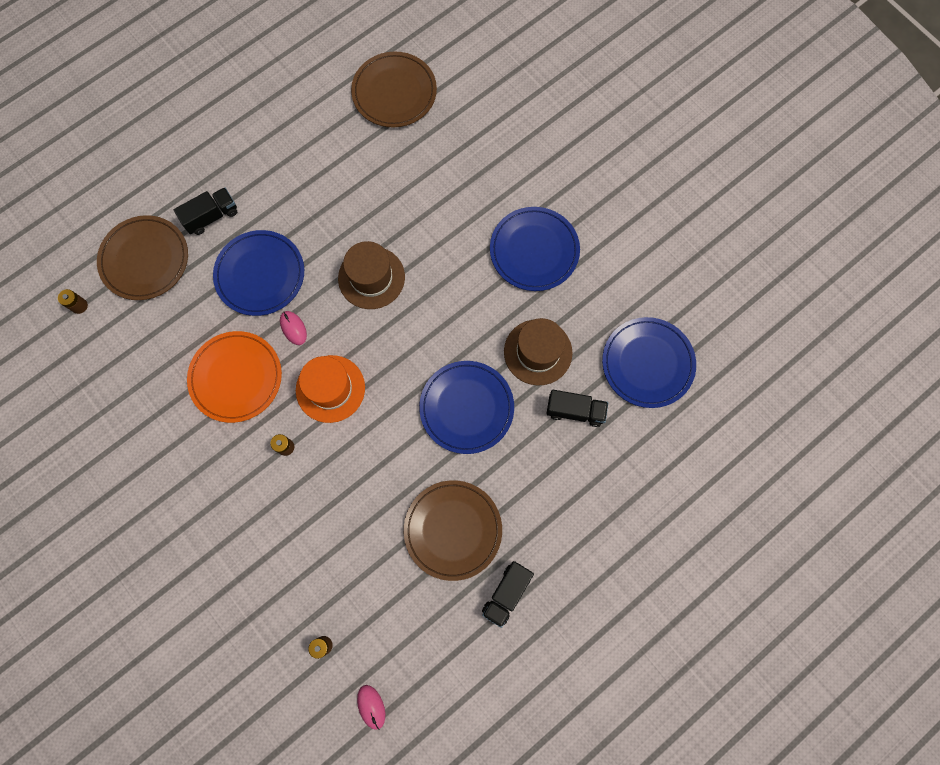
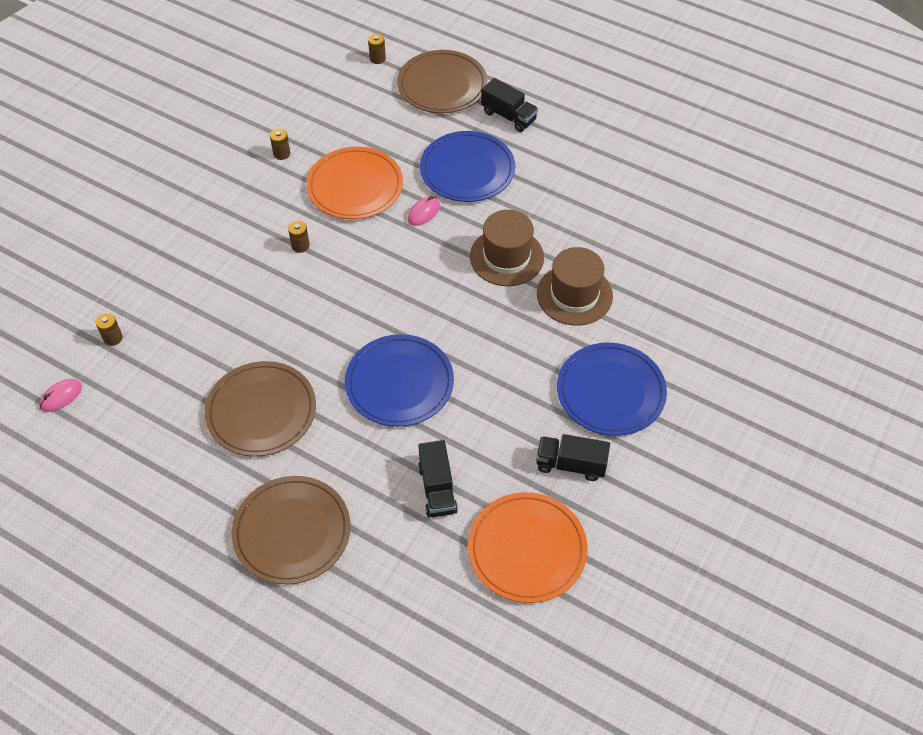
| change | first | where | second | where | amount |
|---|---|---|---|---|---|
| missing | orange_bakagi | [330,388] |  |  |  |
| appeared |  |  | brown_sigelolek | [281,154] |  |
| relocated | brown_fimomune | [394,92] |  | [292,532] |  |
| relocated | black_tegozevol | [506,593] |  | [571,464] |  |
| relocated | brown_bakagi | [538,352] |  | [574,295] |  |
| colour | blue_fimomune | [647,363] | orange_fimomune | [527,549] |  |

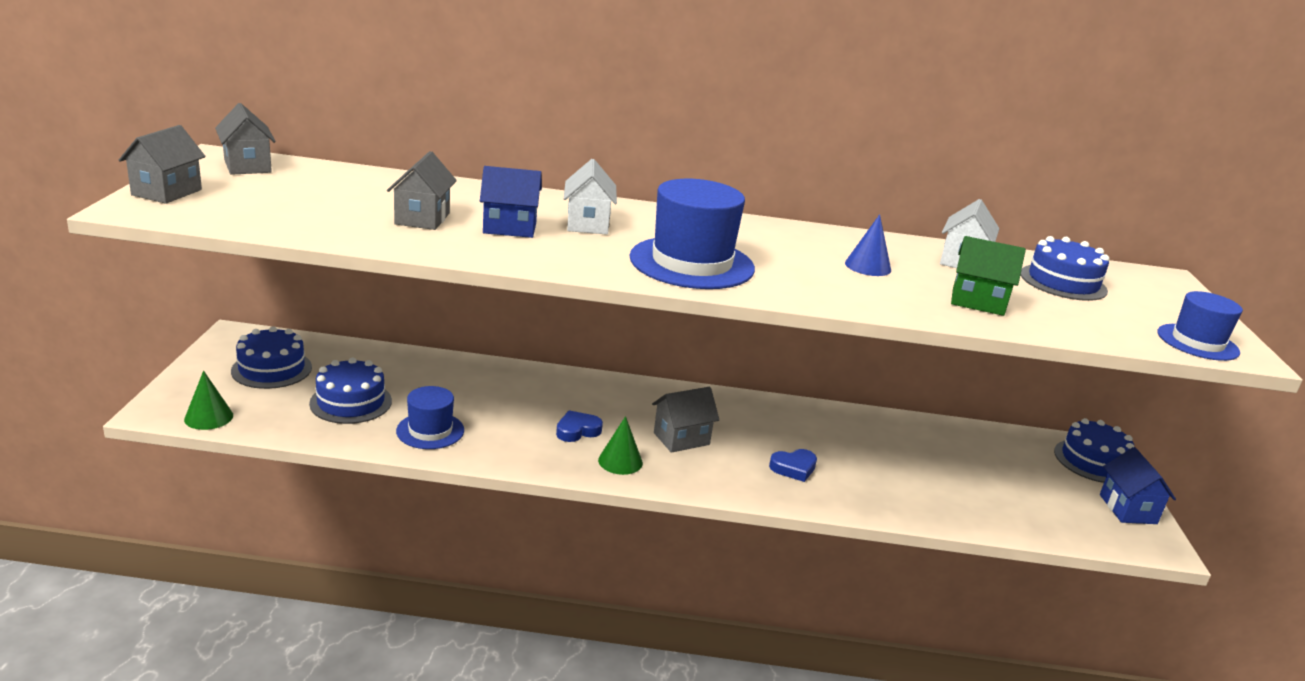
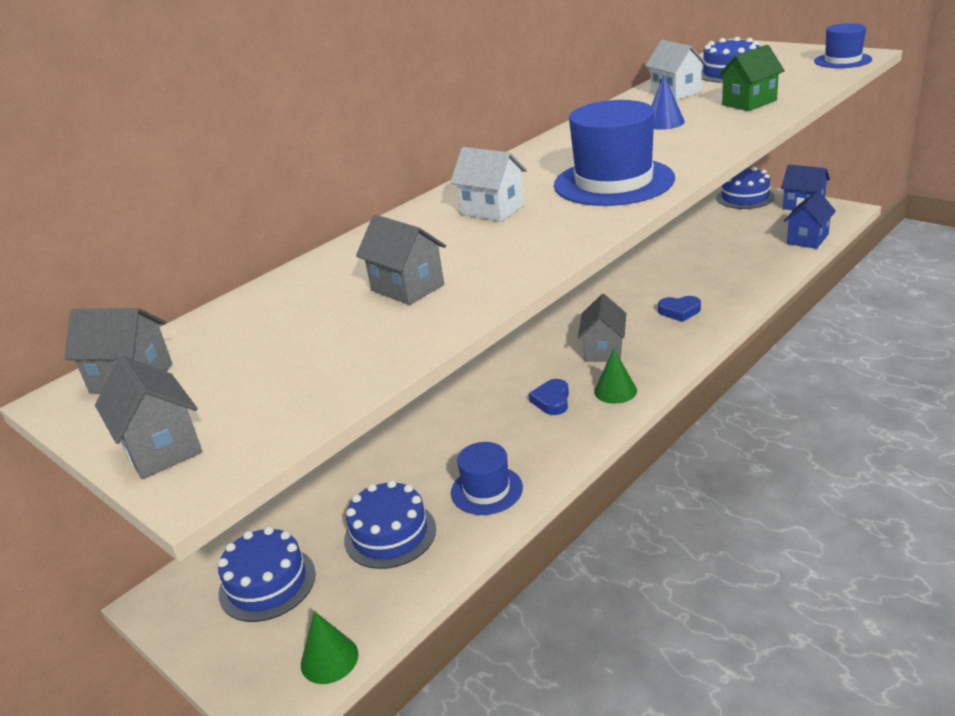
| change | first | where | second | where | amount |
|---|---|---|---|---|---|
| relocated | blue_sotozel | [510,228] |  | [807,239] |  |
| spun | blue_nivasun | [793,468] |  | [679,311] | 75 degrees clockwise |

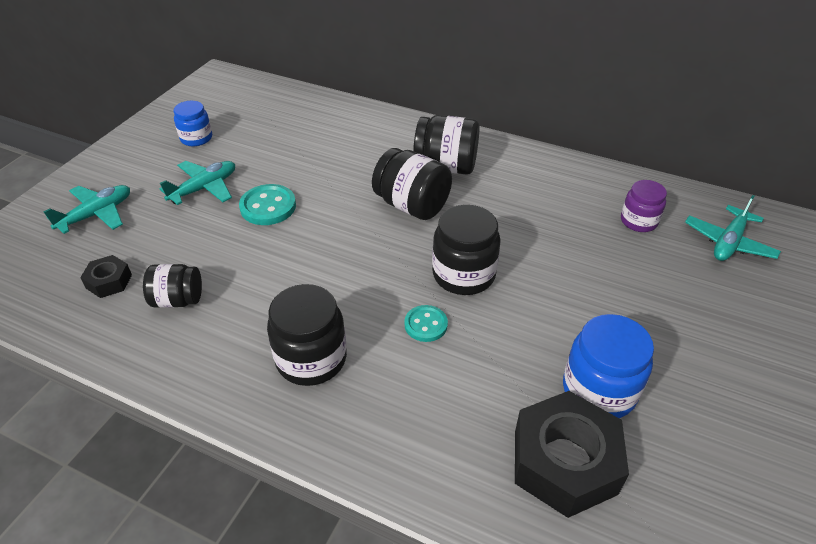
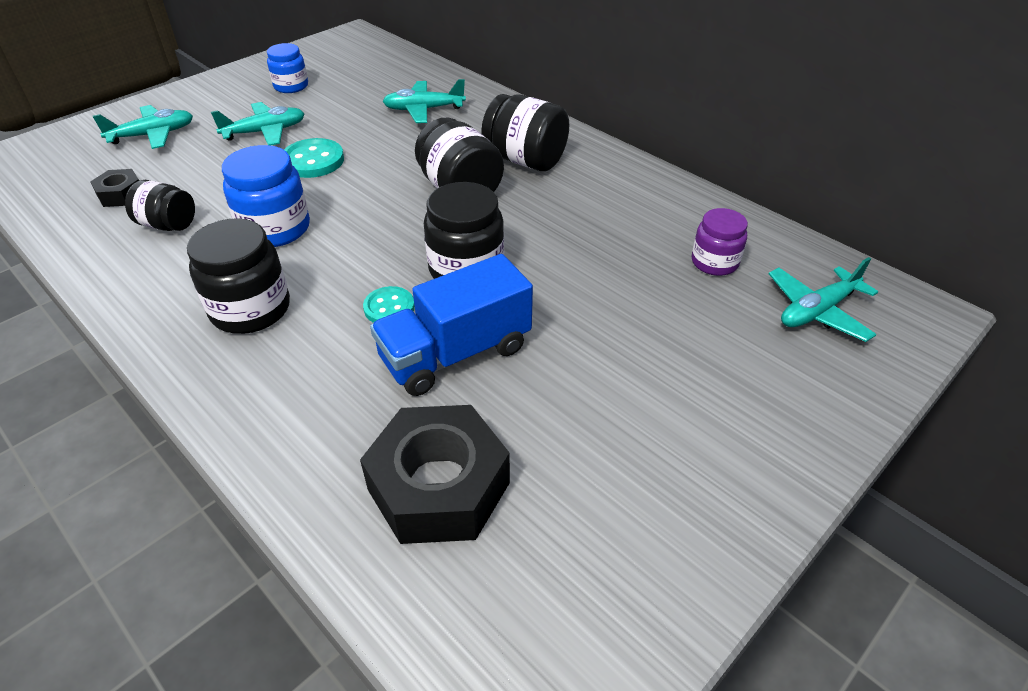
| change | first | where | second | where | amount |
|---|---|---|---|---|---|
| appeared |  |  | blue_tegozevol | [455,353] |  |
| appeared |  |  | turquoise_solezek | [424,109] |  |
| relocated | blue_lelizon | [599,390] |  | [275,229] |  |

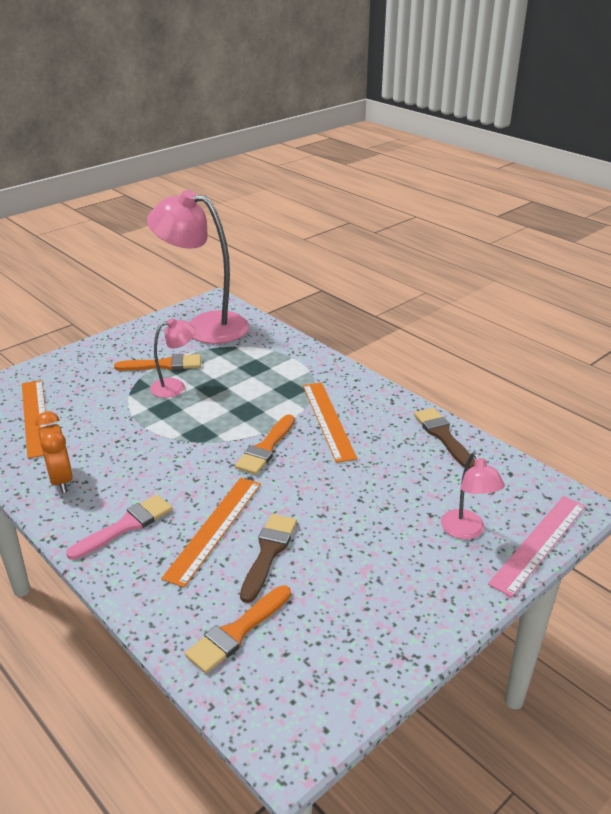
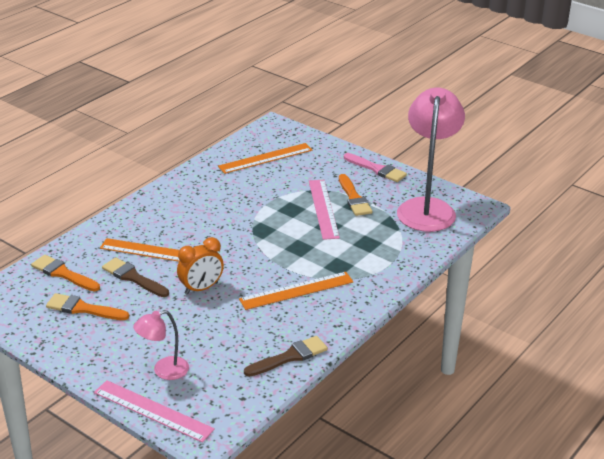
| change | first | where | second | where | amount |
|---|---|---|---|---|---|
| relocated | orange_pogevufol | [61,480] |  | [201,288] |  |
| relocated | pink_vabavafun | [125,526] |  | [377,169] |  |
| relocated | orange_vabavafun | [266,448] |  | [83,309] |  |
| exchanged | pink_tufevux | [175,386] | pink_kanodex | [323,208] |  |
| spun | brown_vabavafun | [268,553] |  | [133,277] | 150 degrees counterclockwise |

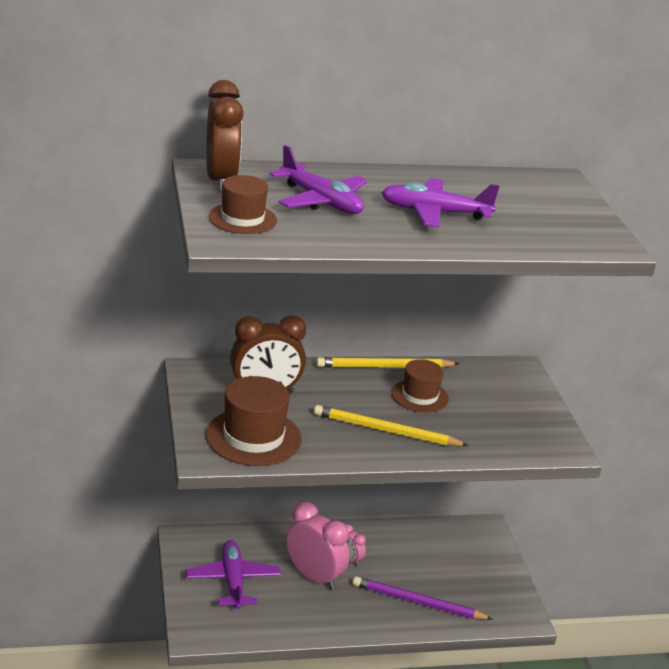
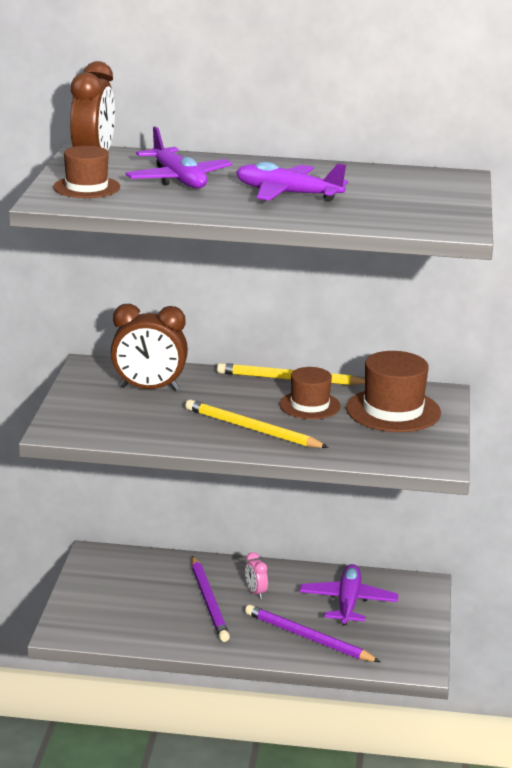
| change | first | where | second | where | amount |
|---|---|---|---|---|---|
| relocated | purple_solezek | [233,581] |  | [348,603] |  |
| relocated | brown_bakagi | [253,437] |  | [393,410] |  |
| exchanged | pink_pogevufol | [314,577] | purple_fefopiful | [209,602] |  |

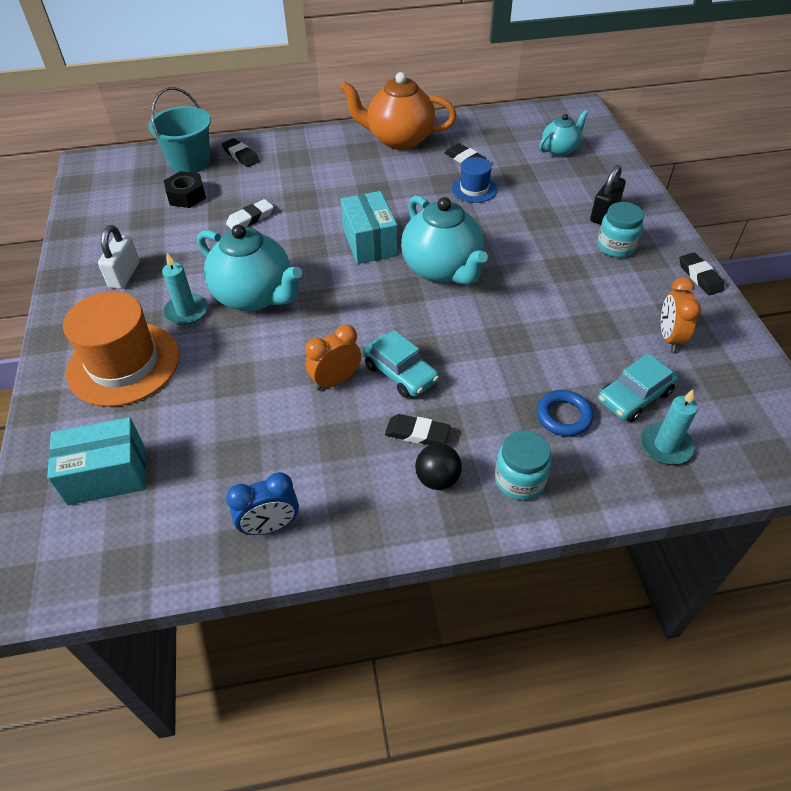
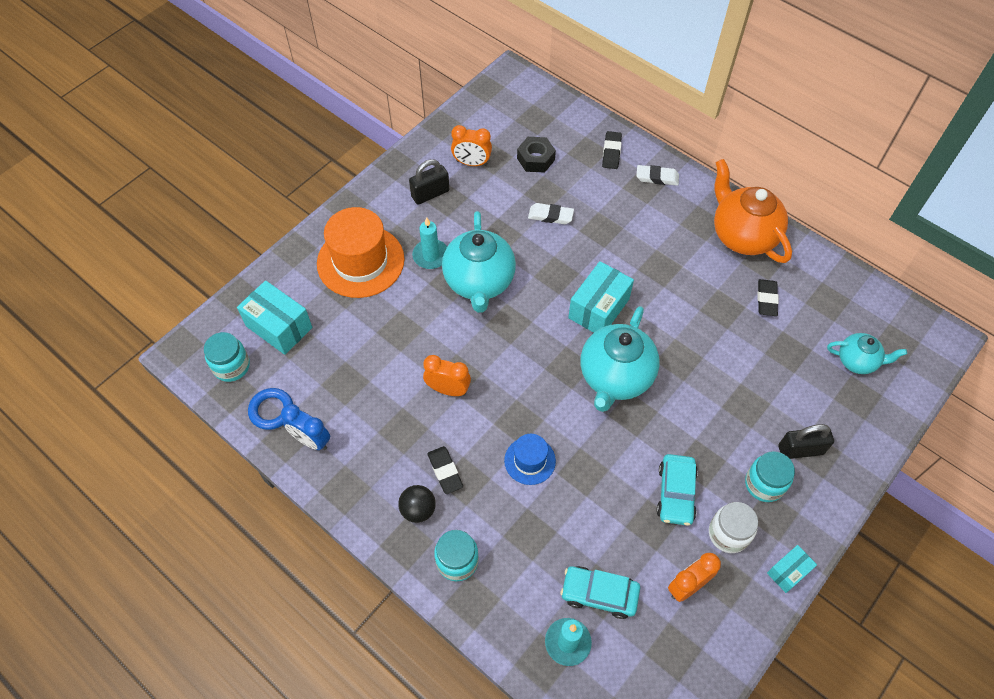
| change | first | where | second | where | amount |
|---|---|---|---|---|---|
| missing | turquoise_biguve | [190,162] |  |  |  |
| appeared |  |  | turquoise_lelizon | [231,366] |  |
| appeared |  |  | orange_pogevufol | [472,163] |  |
| appeared |  |  | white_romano | [657,177] |  |
| appeared |  |  | white_lelizon | [728,534] |  |
| relocated | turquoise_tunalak | [400,373] |  | [675,493] |  |
| relocated | blue_bakagi | [474,189] |  | [530,460] |  |
| relocated | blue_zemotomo | [563,416] |  | [271,410] |  |
| exchanged | black_romano | [700,277] | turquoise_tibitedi | [788,572] |  |
| colour | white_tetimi | [124,275] | black_tetimi | [430,194] |  |

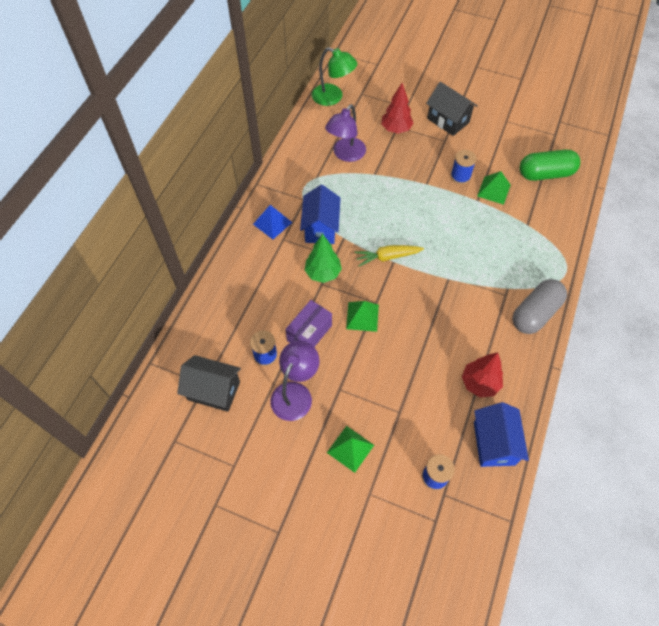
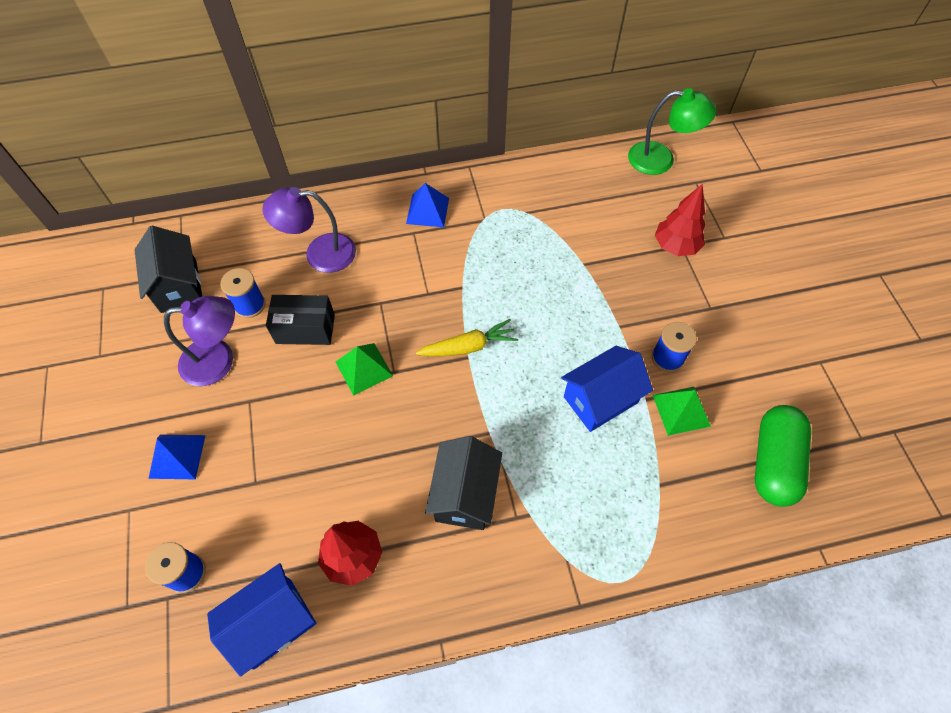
| change | first | where | second | where | amount |
|---|---|---|---|---|---|
| missing | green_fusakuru | [323,273] |  |  |  |
| missing | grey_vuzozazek | [535,313] |  |  |  |
| relocated | blue_sotozel | [320,228] |  | [600,400] |  |
| relocated | purple_tufevux | [345,154] |  | [319,253] |  |
| relocated | black_sotozel | [448,120] |  | [465,494] |  |
| colour | purple_tibitedi | [309,333] | black_tibitedi | [305,329] |  |
| colour | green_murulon | [350,448] | blue_murulon | [177,456] |  |
| spun | green_tufevux | [333,97] |  | [661,159] | 75 degrees counterclockwise |
| spun | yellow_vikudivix | [387,257] |  | [469,346] | 120 degrees clockwise |
| spun | green_vuzozazek | [545,174] |  | [773,462] | 60 degrees clockwise |

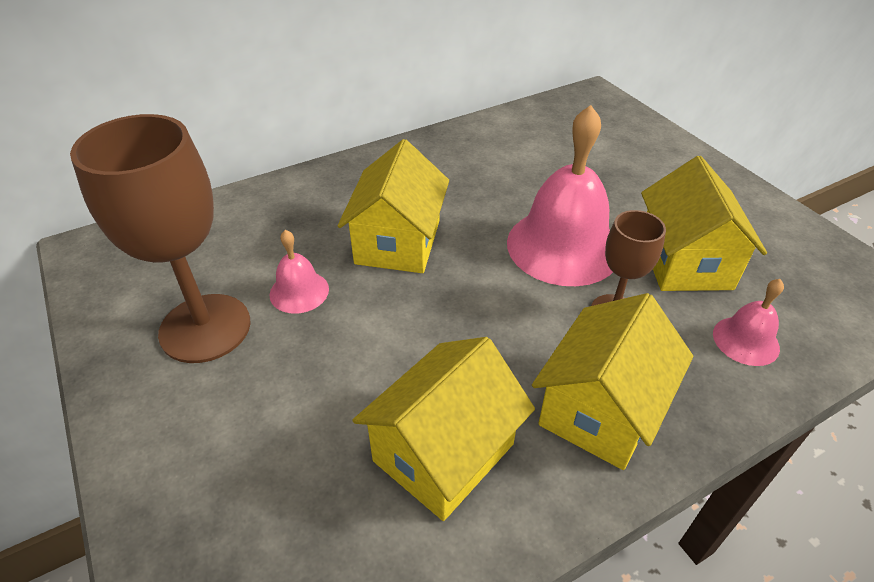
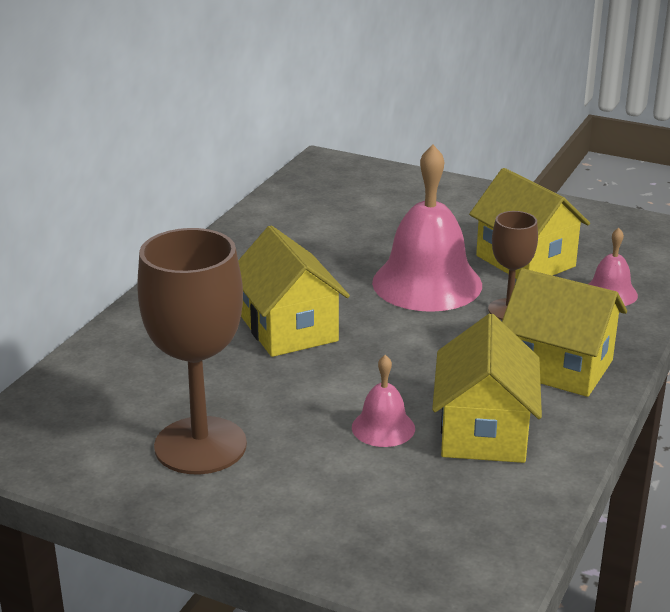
| change | first | where | second | where | amount |
|---|---|---|---|---|---|
| relocated | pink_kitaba | [299,291] |  | [383,427] |  |
| spun | yellow_sotozel | [601,409] |  | [559,367] | 60 degrees counterclockwise |

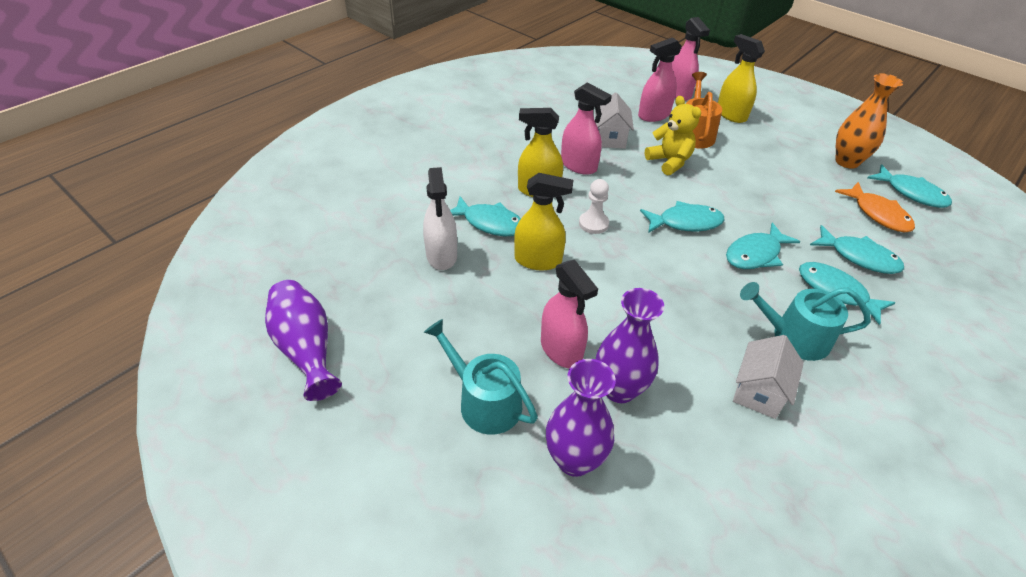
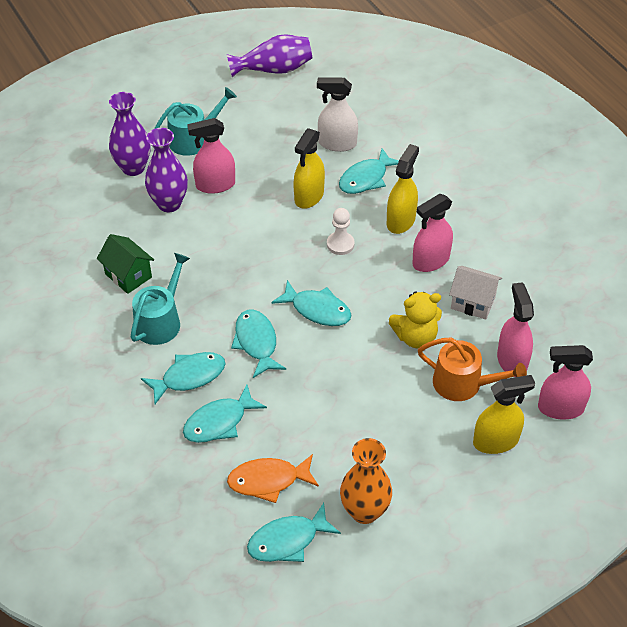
| change | first | where | second | where | amount |
|---|---|---|---|---|---|
| colour | white_sotozel | [759,392] | green_sotozel | [128,275] |  |
| spun | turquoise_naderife | [685,222] |  | [317,310] | 75 degrees counterclockwise |

